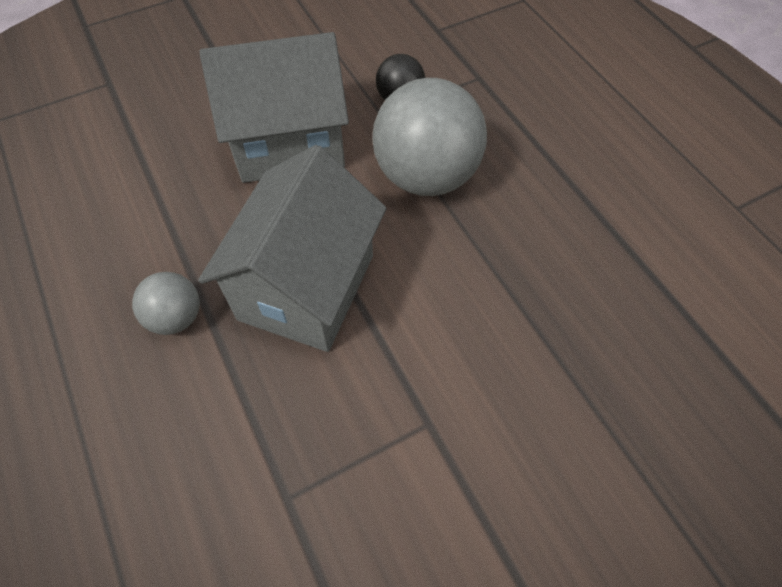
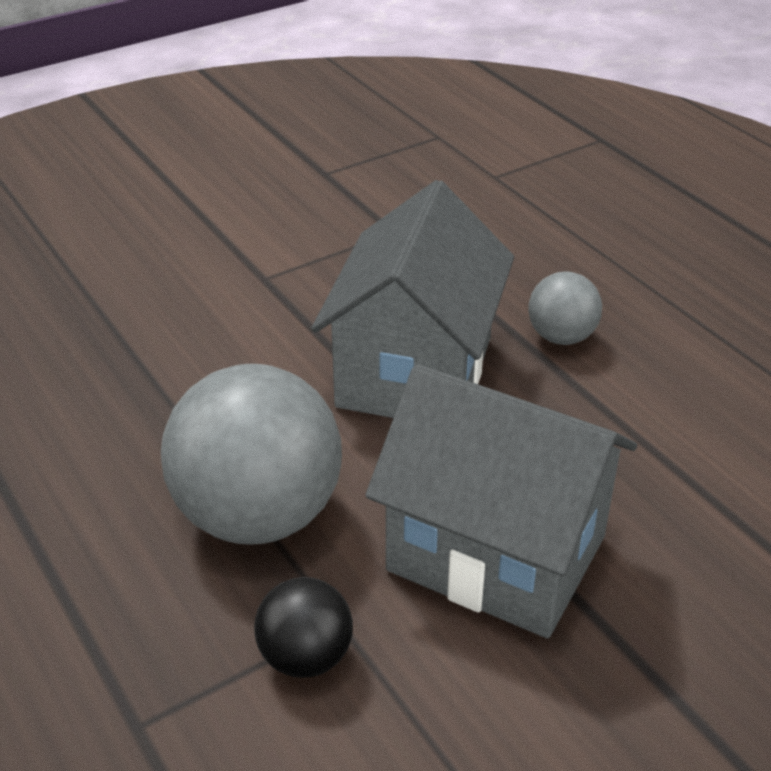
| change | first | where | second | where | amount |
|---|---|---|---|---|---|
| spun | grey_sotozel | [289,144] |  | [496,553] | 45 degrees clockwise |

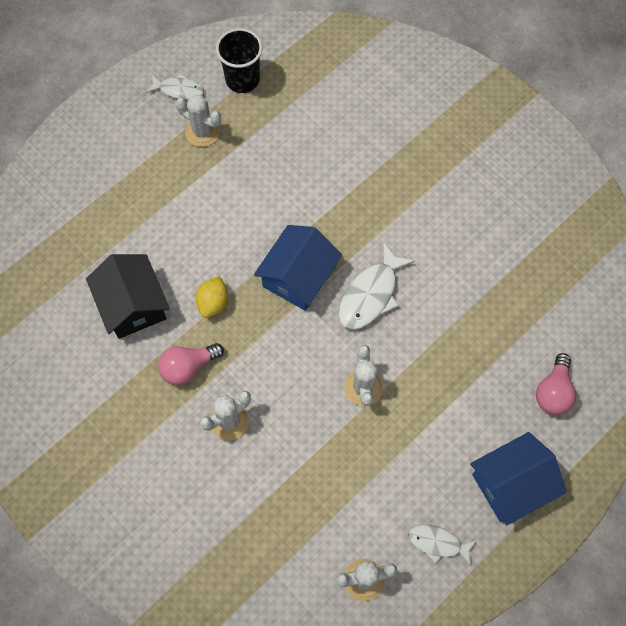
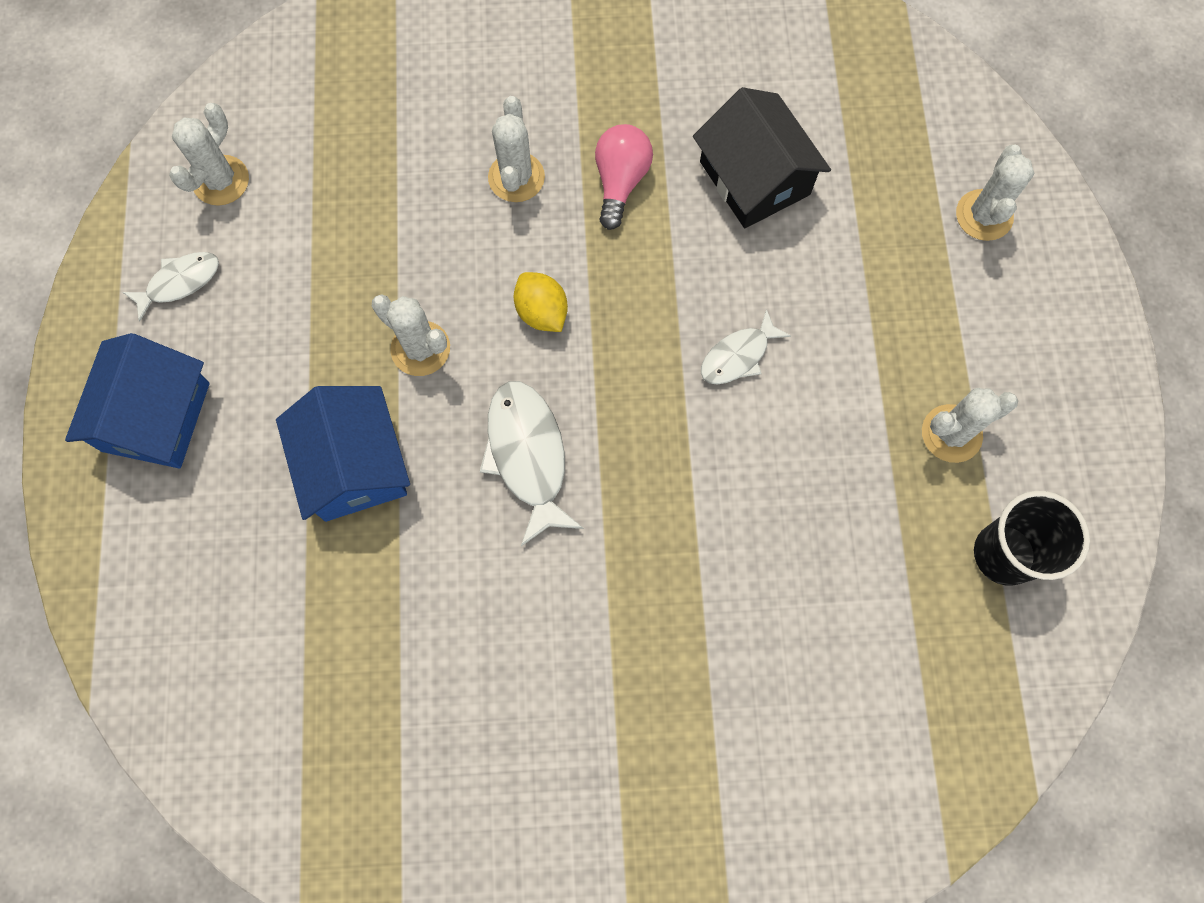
| change | first | where | second | where | amount |
|---|---|---|---|---|---|
| missing | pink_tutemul | [553,392] |  |  |  |
| appeared |  |  | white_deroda | [984,215] |  |
| relocated | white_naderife | [179,90] |  | [738,356] |  |
| relocated | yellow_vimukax | [213,303] |  | [542,312] |  |
| relocated | blue_sotozel | [298,276] |  | [354,465] |  |
| spun | black_sotozel | [133,305] |  | [754,178] | 45 degrees clockwise |

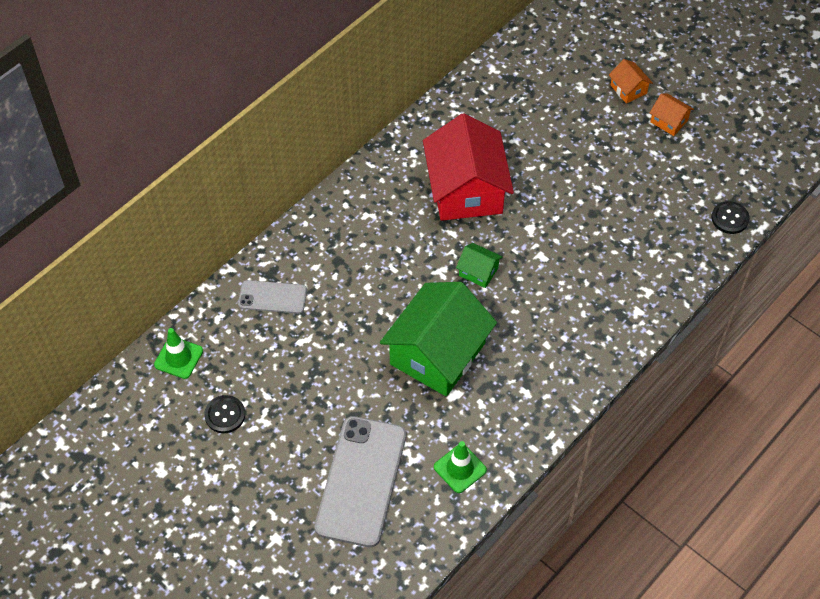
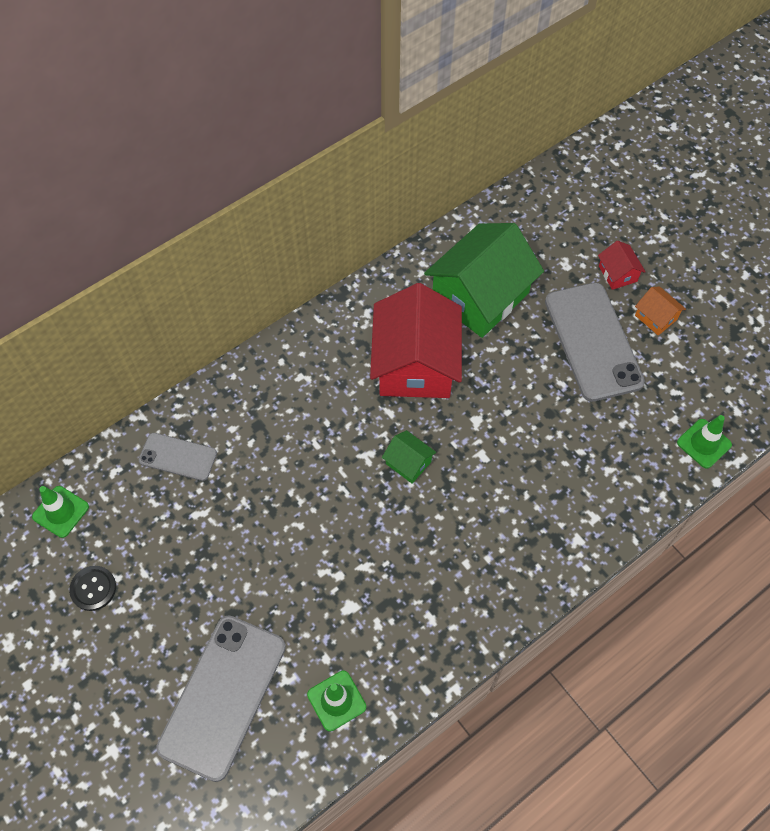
| change | first | where | second | where | amount |
|---|---|---|---|---|---|
| appeared |  |  | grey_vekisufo | [593,341] |  |
| relocated | green_sotozel | [437,353] |  | [480,296] |  |
| exchanged | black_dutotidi | [729,218] | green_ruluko | [704,443] |  |
| colour | orange_sotozel | [628,89] | red_sotozel | [617,273] |  |

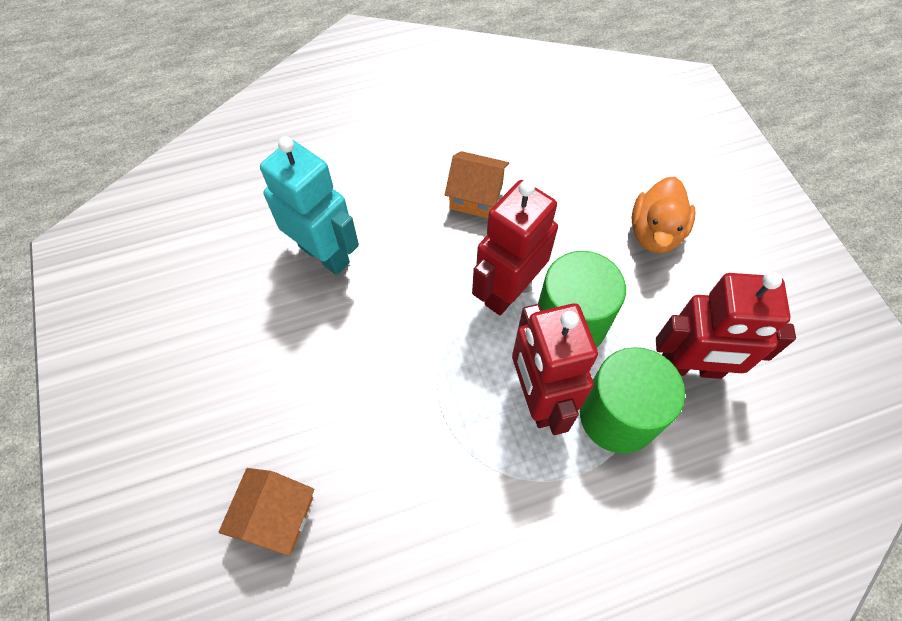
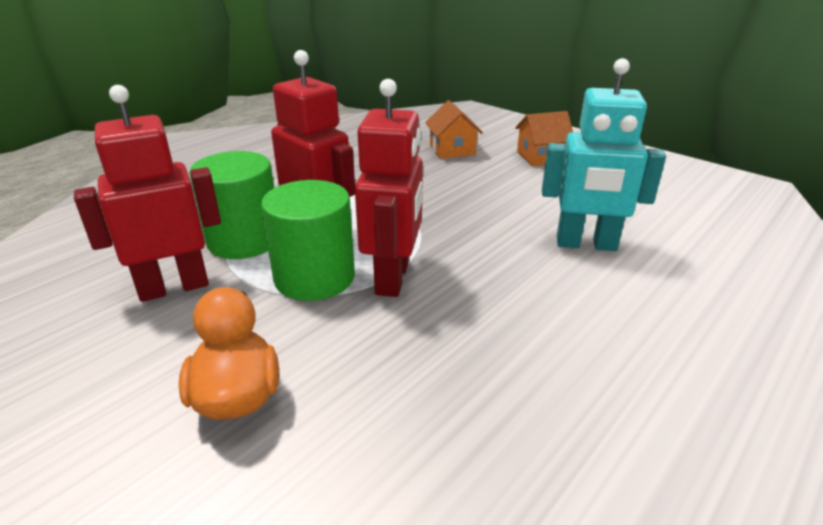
| change | first | where | second | where | amount |
|---|---|---|---|---|---|
| relocated | orange_sotozel | [476,196] |  | [541,157] |  |

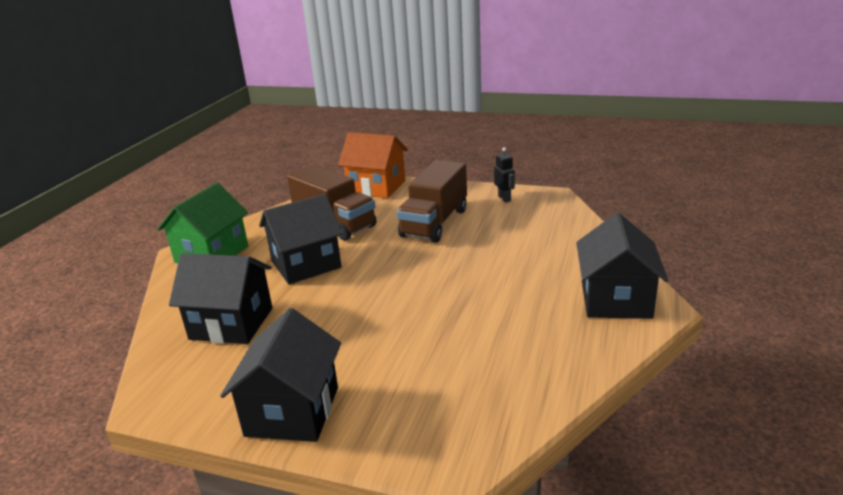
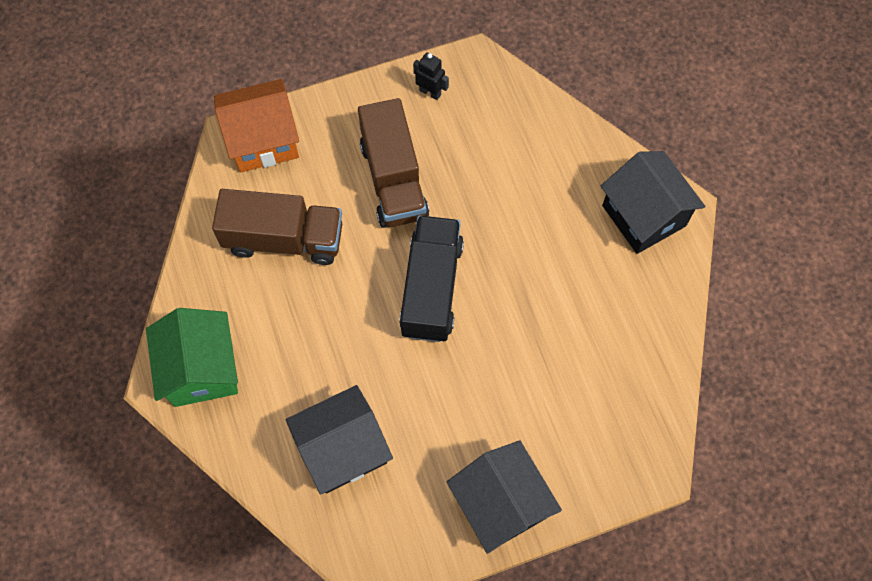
| change | first | where | second | where | amount |
|---|---|---|---|---|---|
| missing | black_sotozel | [306,264] |  |  |  |
| appeared |  |  | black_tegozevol | [431,288] |  |

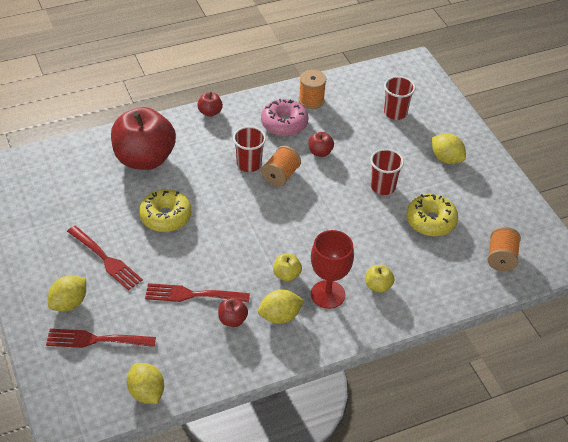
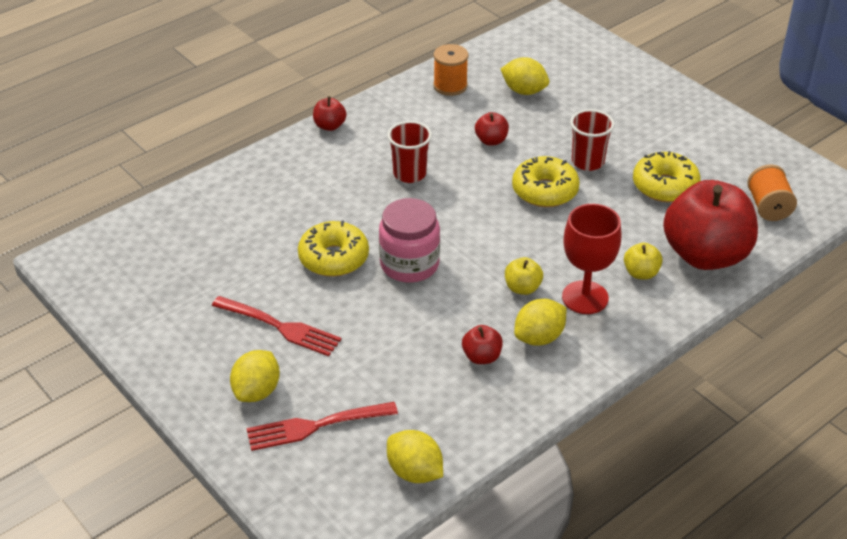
| change | first | where | second | where | amount |
|---|---|---|---|---|---|
| missing | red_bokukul | [192,295] |  |  |  |
| missing | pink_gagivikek | [284,124] |  |  |  |
| missing | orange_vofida | [280,175] |  |  |  |
| missing | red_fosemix | [395,113] |  |  |  |
| appeared |  |  | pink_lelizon | [409,264] |  |
| appeared |  |  | yellow_gagivikek | [545,191] |  |
| relocated | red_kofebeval | [144,159] |  | [705,255] |  |
| relocated | yellow_vimukax | [446,159] |  | [524,91] |  |

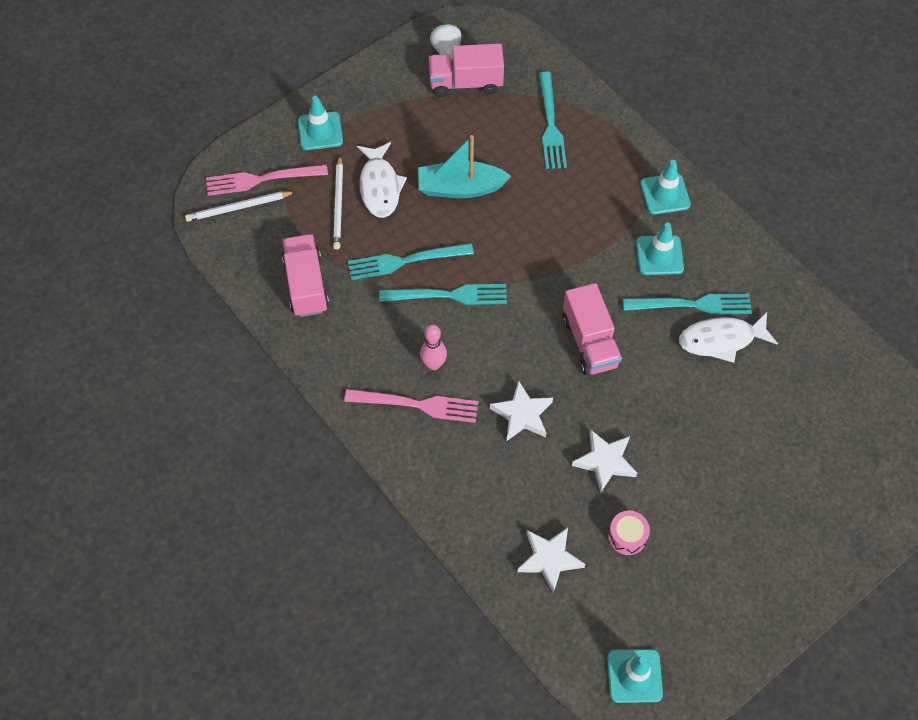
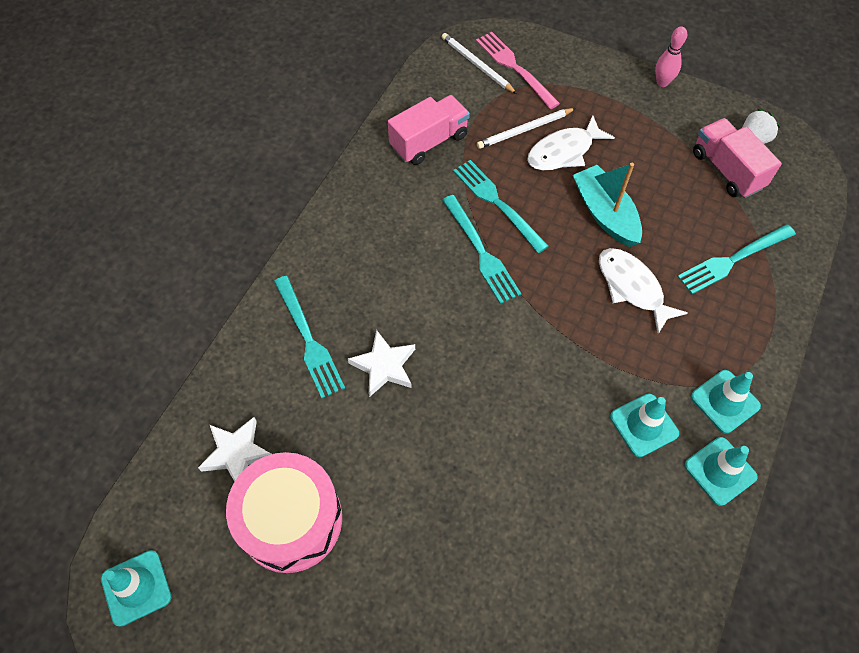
| change | first | where | second | where | amount |
|---|---|---|---|---|---|
| missing | pink_bokukul | [418,405] |  |  |  |
| missing | pink_tegozevol | [590,342] |  |  |  |
| missing | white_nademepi | [605,461] |  |  |  |
| relocated | turquoise_ruluko | [320,131] |  | [720,471] |  |
| relocated | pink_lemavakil | [433,364] |  | [662,82] |  |
| relocated | turquoise_bokukul | [693,304] |  | [309,340] |  |
| relocated | white_naderife | [721,340] |  | [632,287] |  |
| size | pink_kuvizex | [627,536] |  | [291,520] | x2.34 |

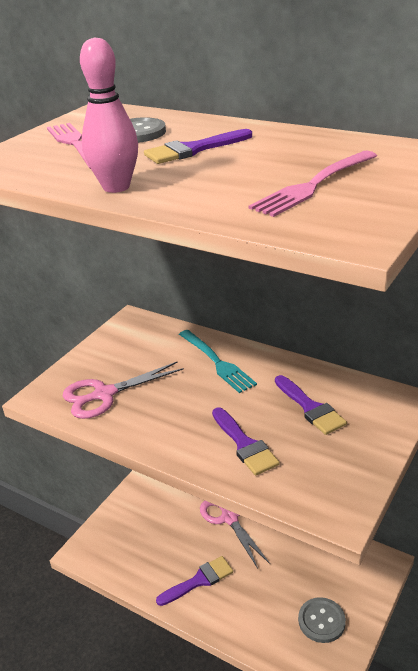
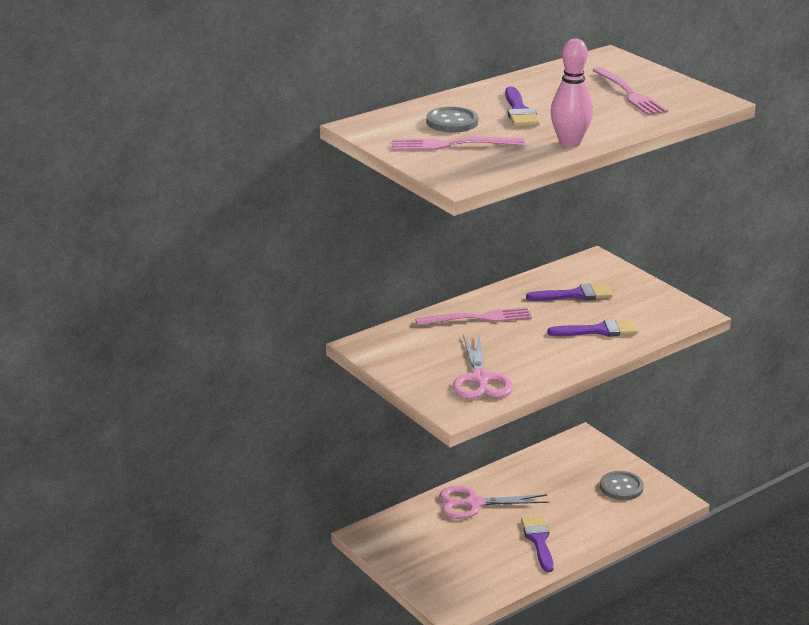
| change | first | where | second | where | amount |
|---|---|---|---|---|---|
| colour | turquoise_bokukul | [217,362] | pink_bokukul | [478,318] |  |

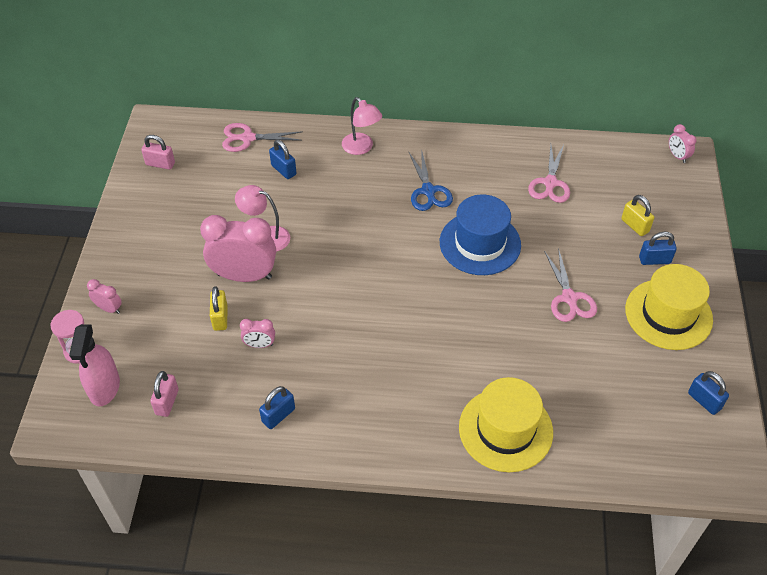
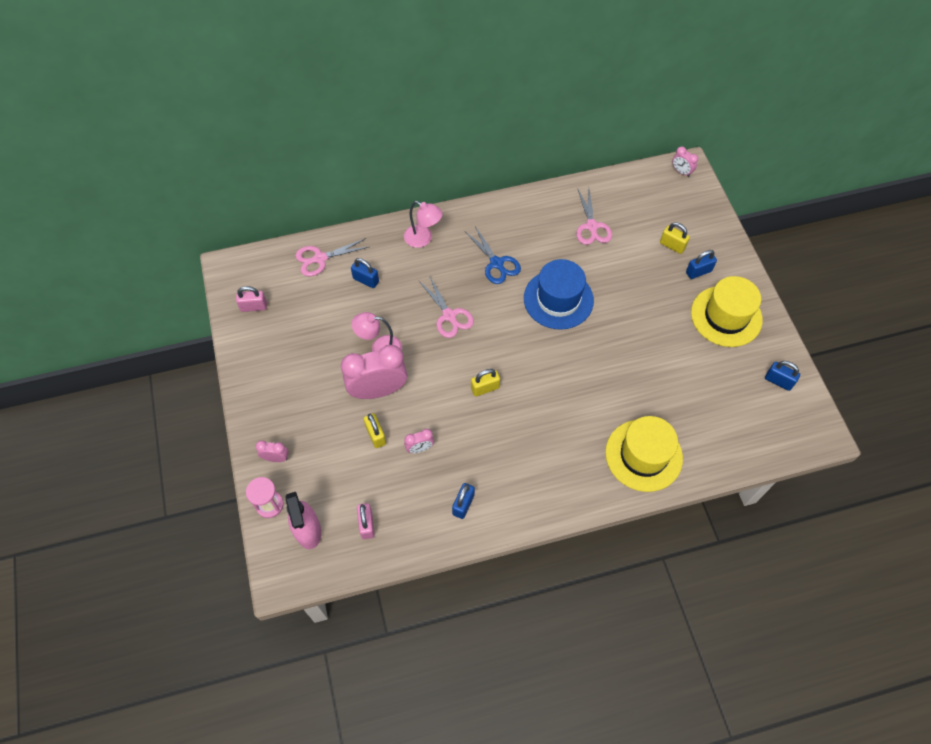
| change | first | where | second | where | amount |
|---|---|---|---|---|---|
| appeared |  |  | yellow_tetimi | [485,388] |  |
| relocated | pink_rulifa | [569,298] |  | [449,316] |  |

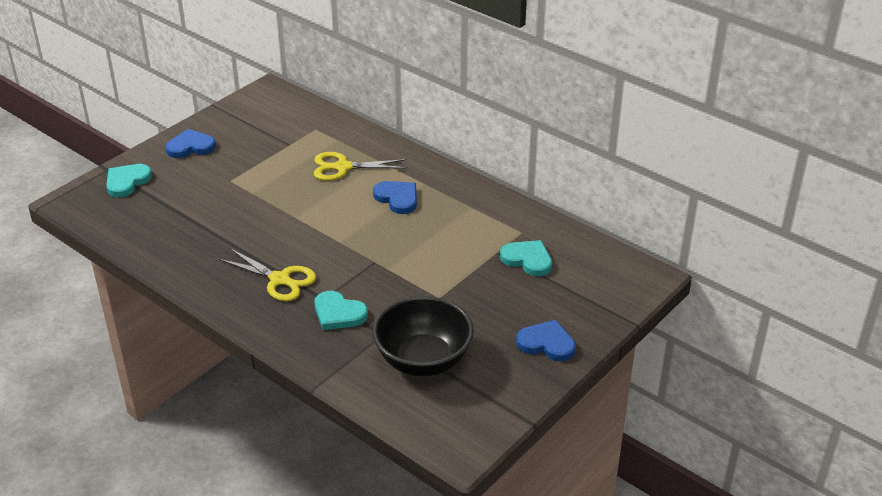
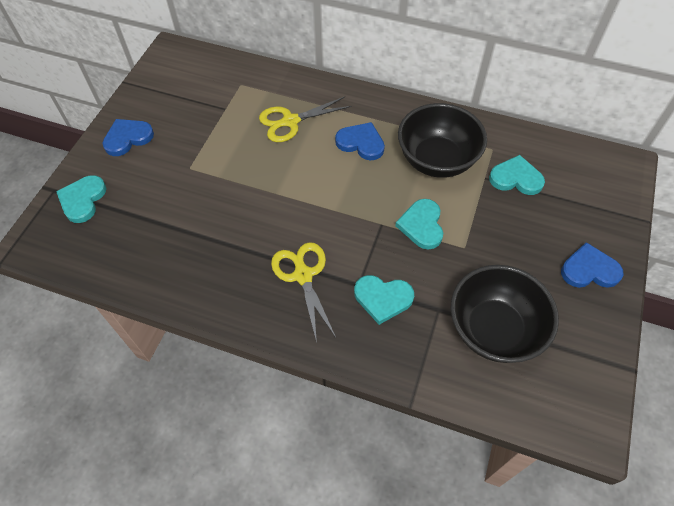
| change | first | where | second | where | amount |
|---|---|---|---|---|---|
| appeared |  |  | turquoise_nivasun | [421,225] |  |
| appeared |  |  | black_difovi | [437,160] |  |
| spun | yellow_rulifa | [280,280] |  | [303,275] | 120 degrees counterclockwise |

